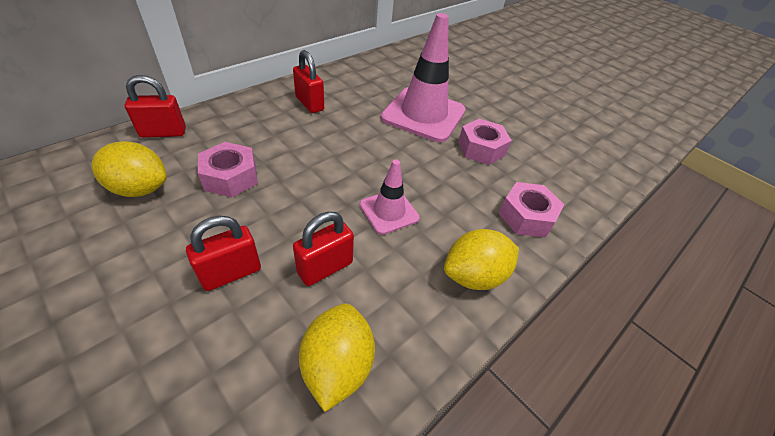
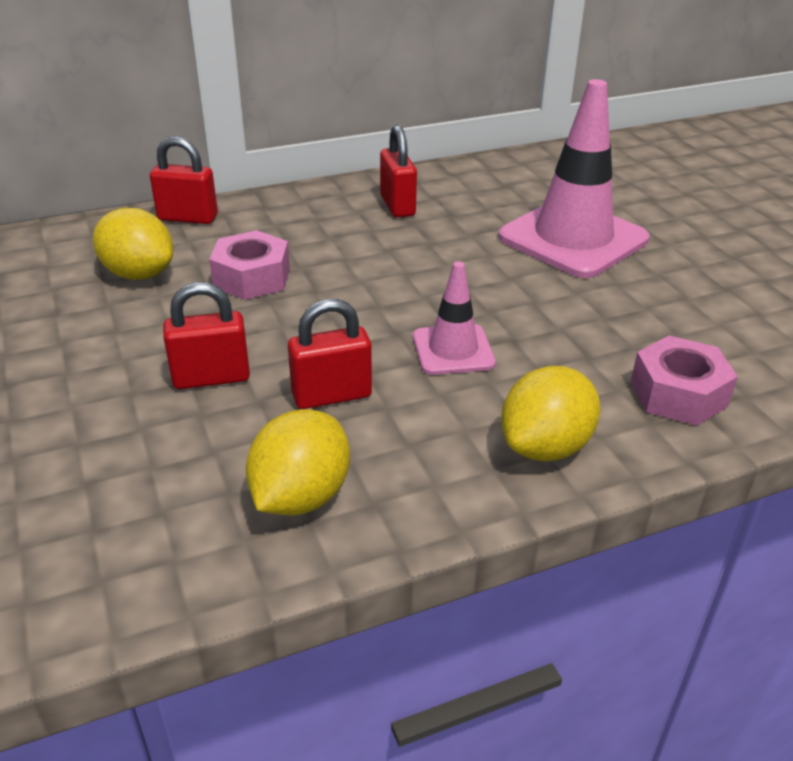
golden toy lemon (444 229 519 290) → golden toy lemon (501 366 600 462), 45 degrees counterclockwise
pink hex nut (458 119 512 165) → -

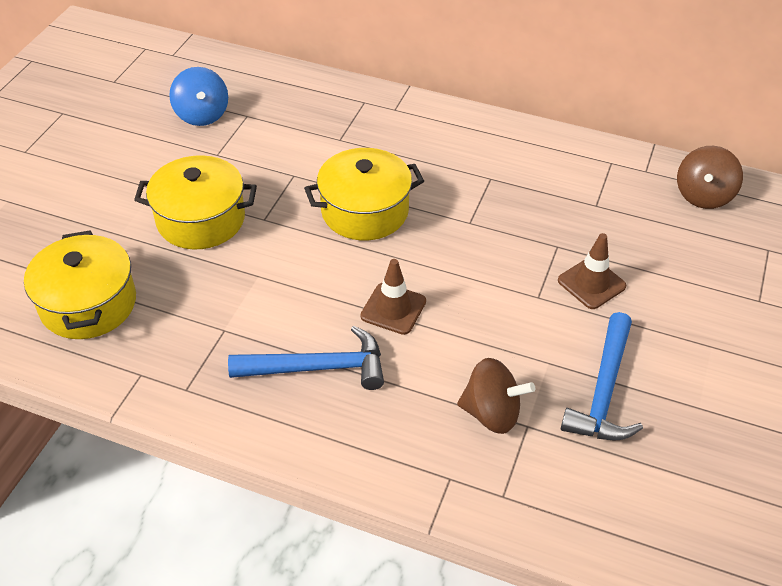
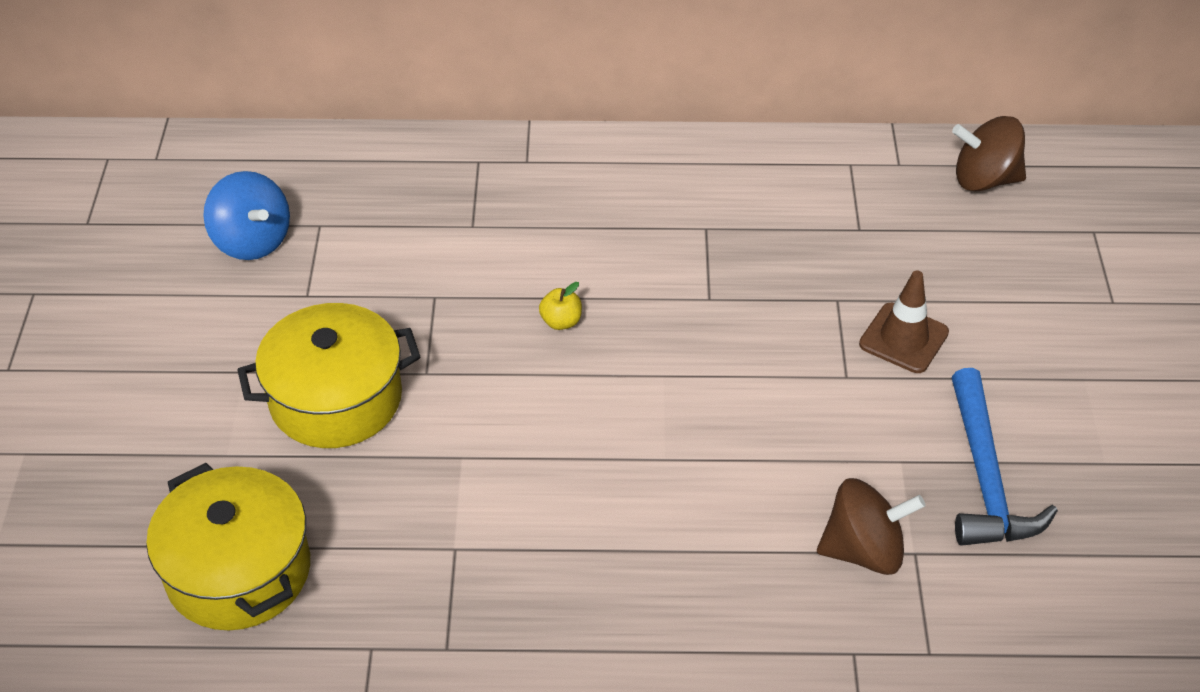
golden pot (304 148 424 240) → golden toy apple (539 282 582 330)
brown spinning top (677 146 743 209) → brown spinning top (952 116 1026 192), 90 degrees clockwise
cobalt hammer (228 326 384 390) → -
brown road cone (360 259 426 335) → -

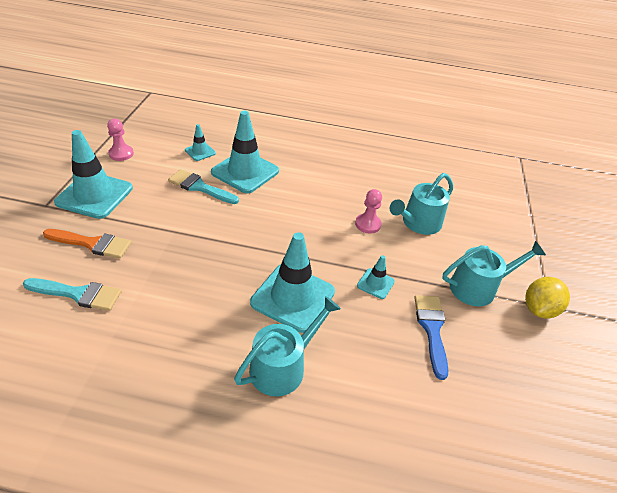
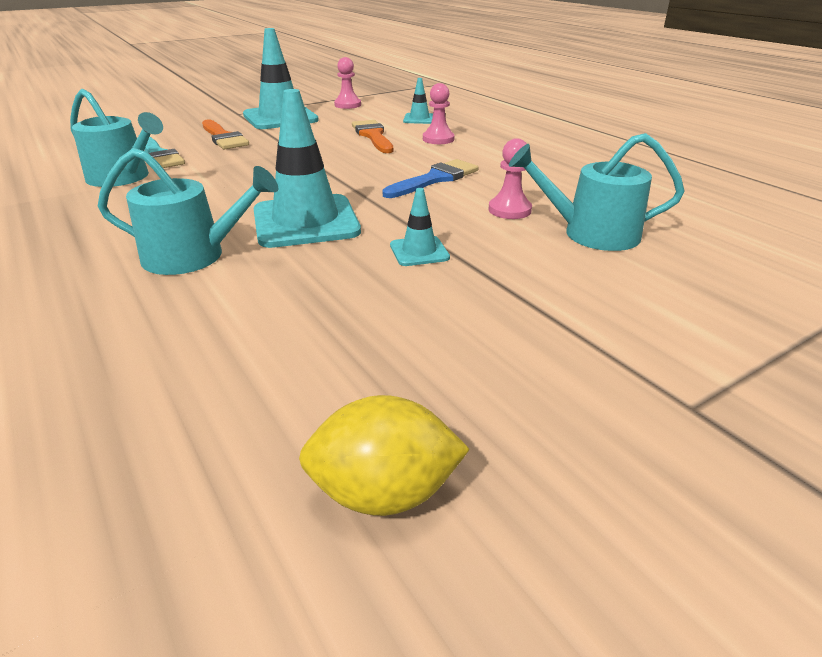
aqua watering pot (442 241 546 307) → aqua watering pot (70 89 163 187), relocated
golden toy lemon (525 277 570 318) → golden toy lemon (299 395 470 516), relocated
aqua paintbrush (168 169 239 204) → orange paintbrush (352 120 393 153)
cobalt paintbrush (414 295 448 380) → cobalt paintbrush (382 159 478 198), relocated
aqua road cone (211 111 279 193) → pink pawn (423 83 455 144)

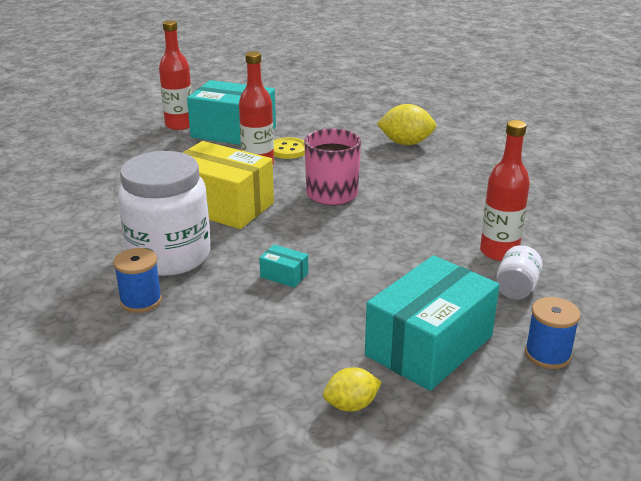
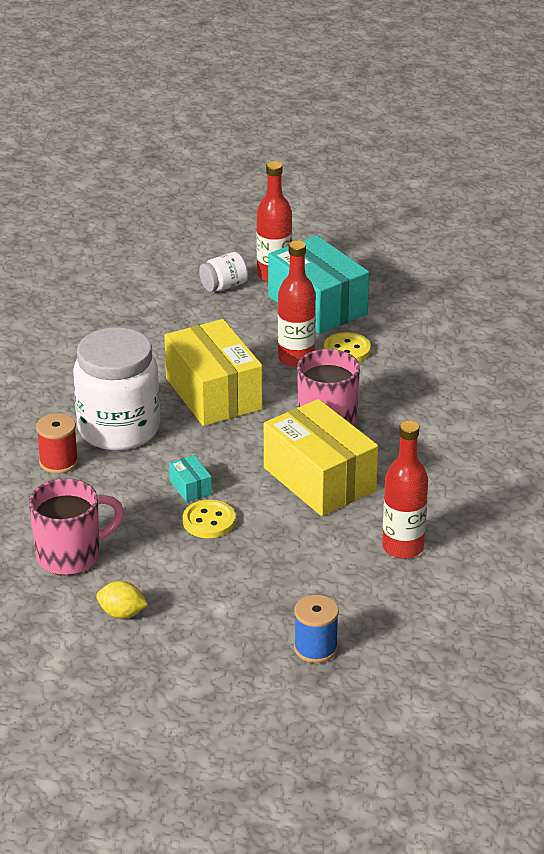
- → pink mug (29 478 124 575)
cobalt bobbin (113 248 162 313) → red bobbin (36 413 78 474)
- → golden sewing button (183 500 235 538)
snow-white jar (497 245 543 300) → snow-white jar (199 252 248 292), relocated
- → golden box (264 399 378 516)
aqua box (365 255 499 391) → -
golden toy lemon (377 104 436 145) → -

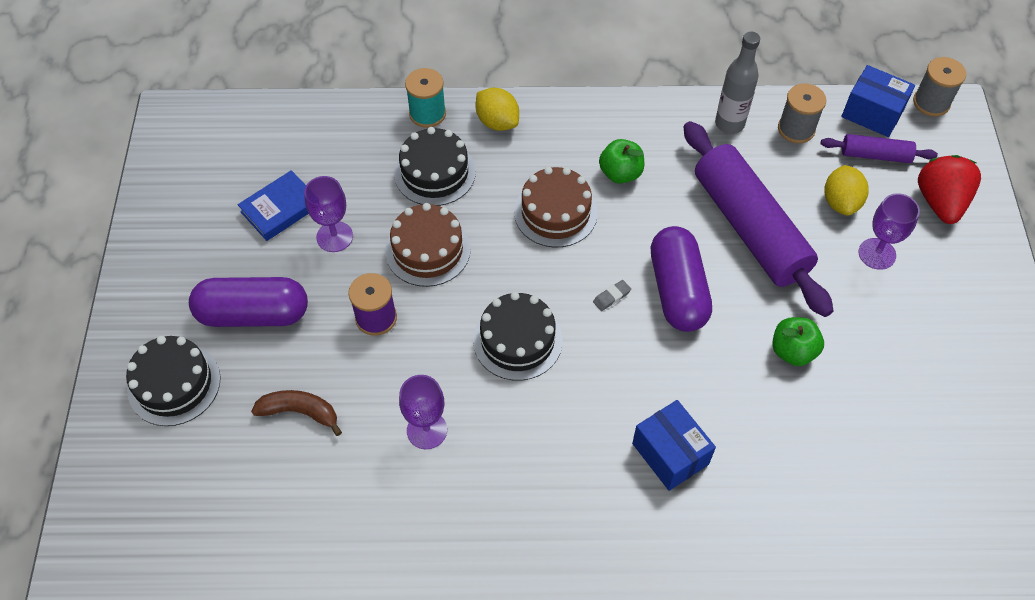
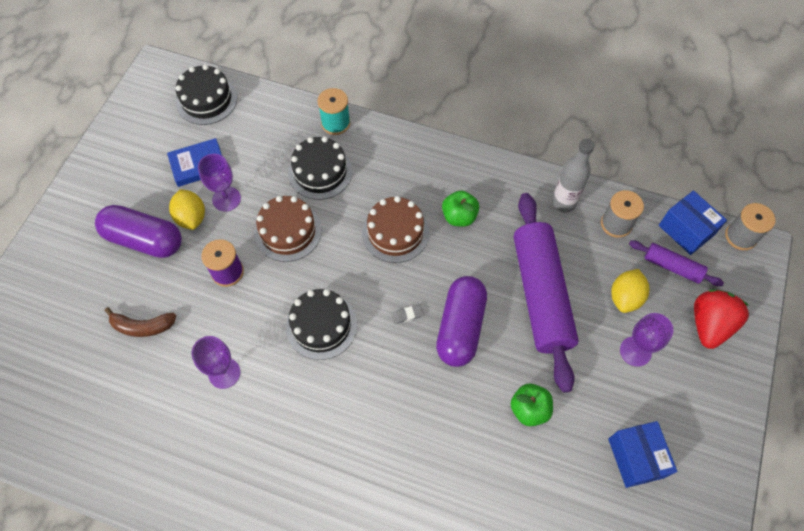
brown banana fruit (251 390 342 436) → brown banana fruit (105 307 176 337), 150 degrees clockwise
golden toy lemon (475 88 519 131) → golden toy lemon (169 189 205 230), relocated
ebony layer cake (126 336 220 426) → ebony layer cake (176 64 237 125), relocated
cobalt box (632 400 716 491) → cobalt box (608 421 677 488), relocated

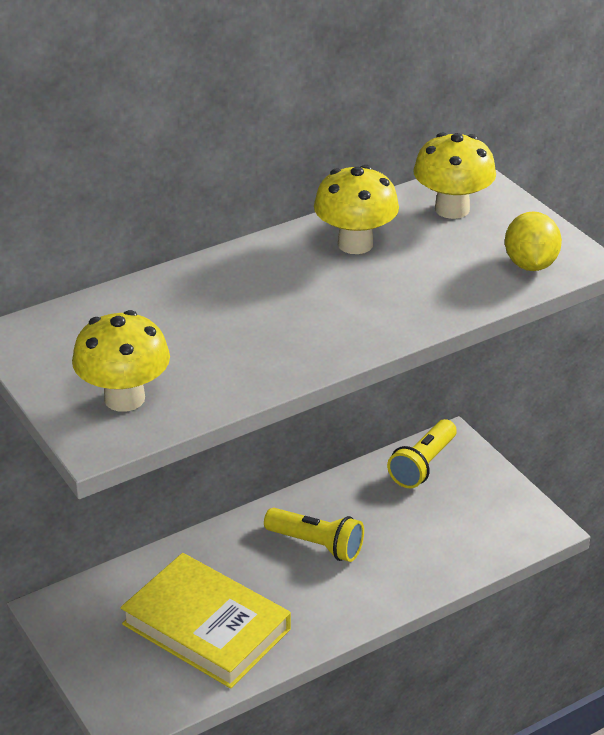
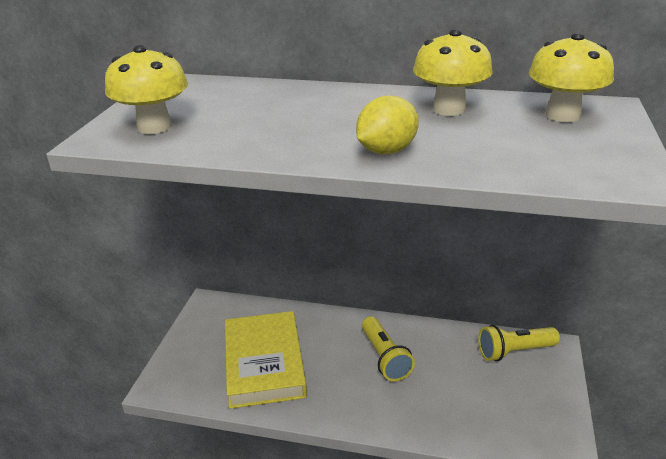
golden toy lemon (505 211 562 271) → golden toy lemon (356 95 419 155), relocated

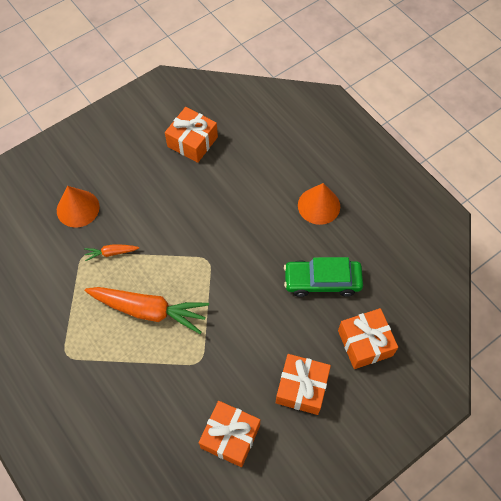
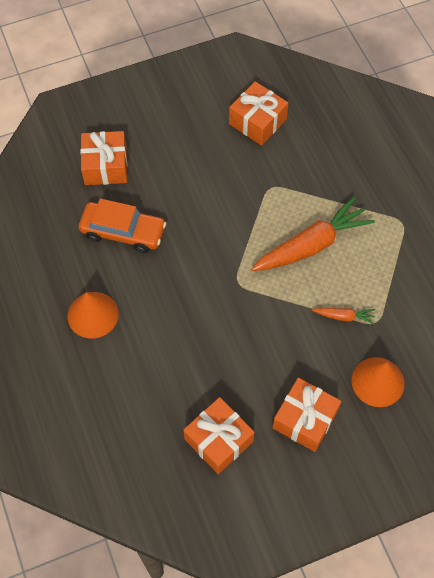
leaf-green automobile (284 257 363 297) → orange automobile (79 199 166 253)
orange root vegetable (85 287 209 334) → orange root vegetable (251 196 375 271), 120 degrees clockwise
orange present (276 354 331 415) → orange present (273 378 341 452), relocated

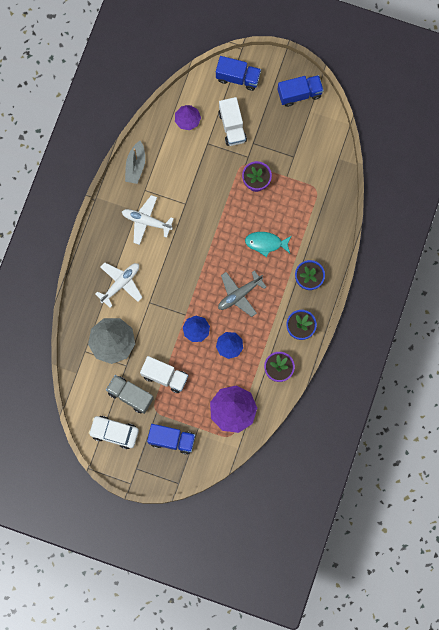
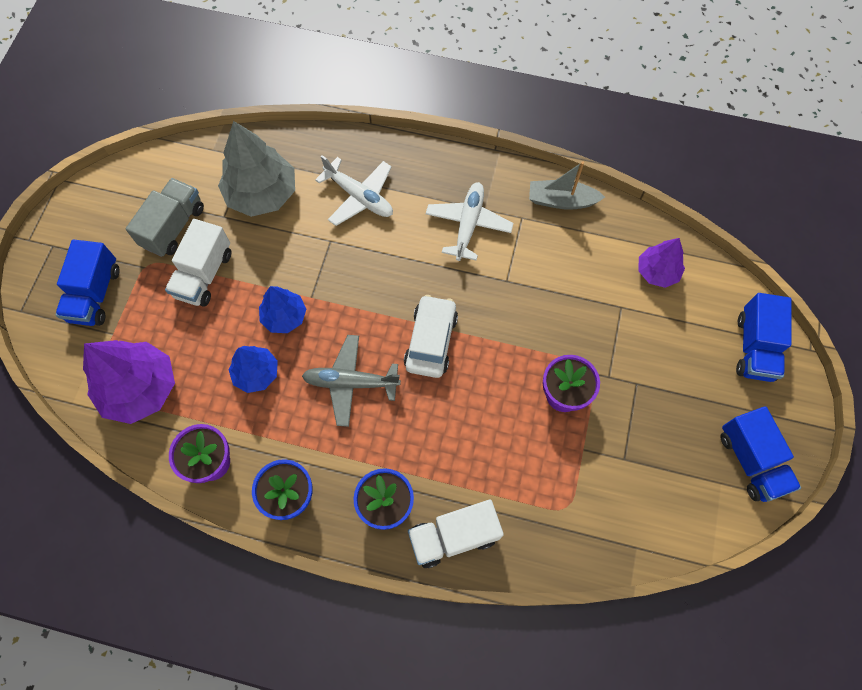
gray toy plane (218 270 267 317) → gray toy plane (302 335 401 427), 45 degrees counterclockwise
snow-white automobile (89 416 139 449) → snow-white automobile (404 295 458 378), relocated
snow-white lorry (218 97 247 146) → snow-white lorry (408 499 504 568), relocated
aqua fish (245 232 292 257) → -

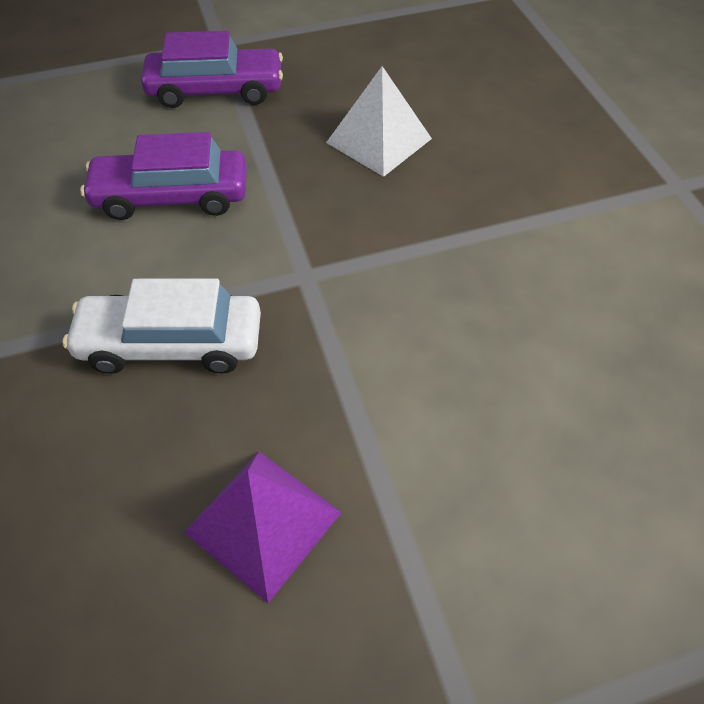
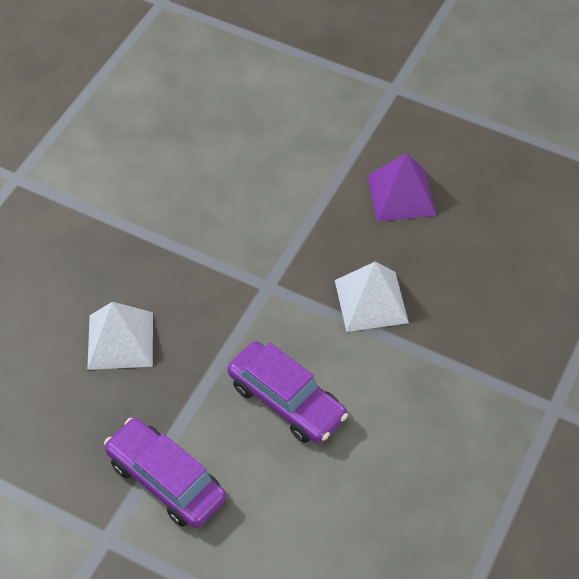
snow-white automobile (63 279 261 374) → snow-white pyramid shape (335 262 409 332)

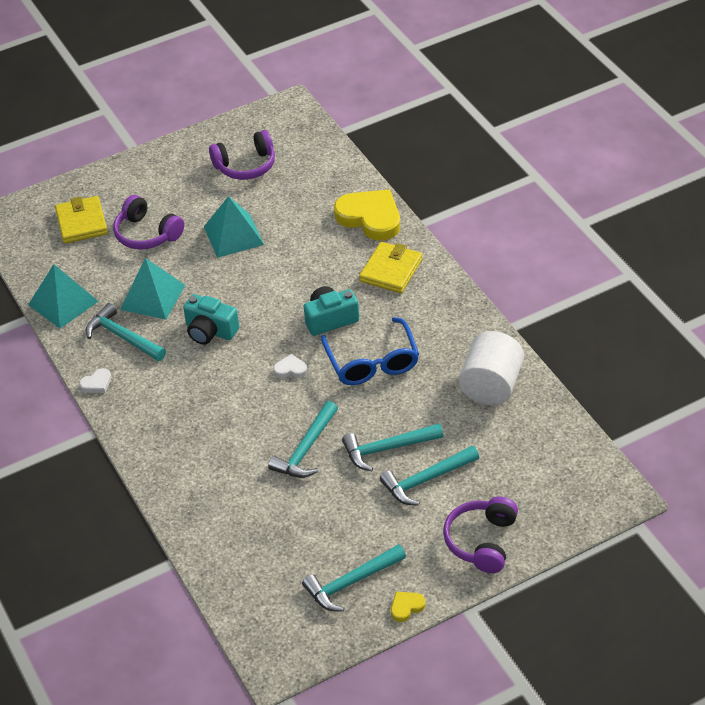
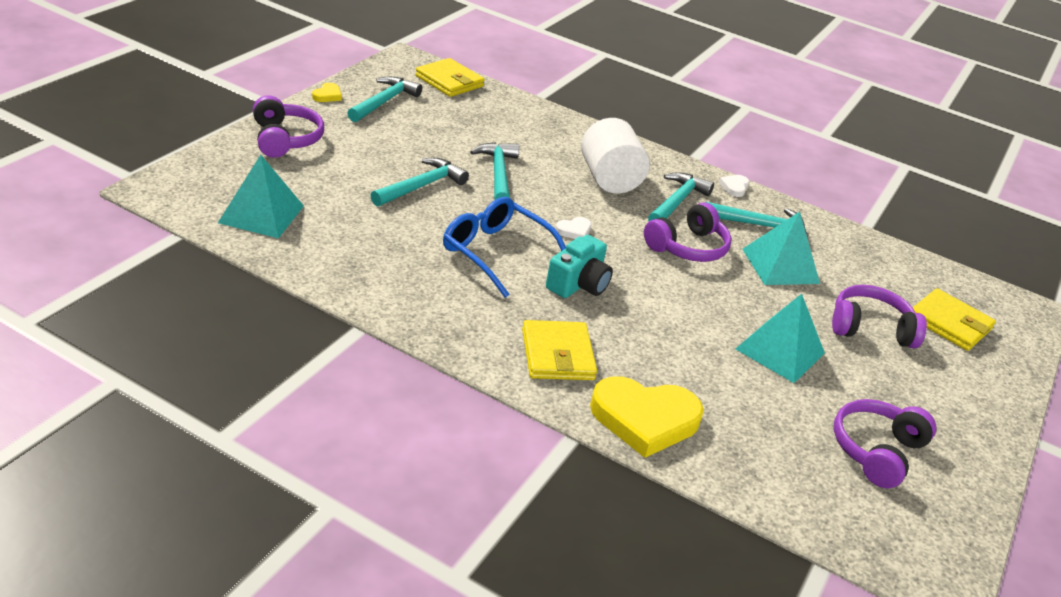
aqua pyramid shape (28 264 99 328) → aqua pyramid shape (218 155 304 238), relocated
- → golden card wallet (415 58 485 97)
snow-white cylinder shape (459 331 524 405) → snow-white cylinder shape (581 118 650 194), relocated
aqua photo camera (183 294 239 345) → purple headset (644 202 732 262)
aqua hammer (380 446 479 506) → aqua hammer (648 172 714 222), relocated

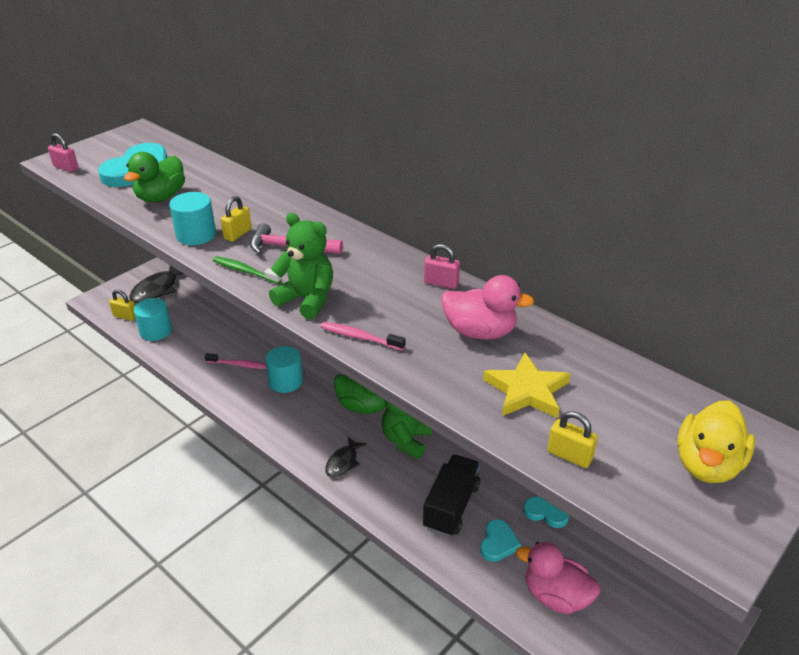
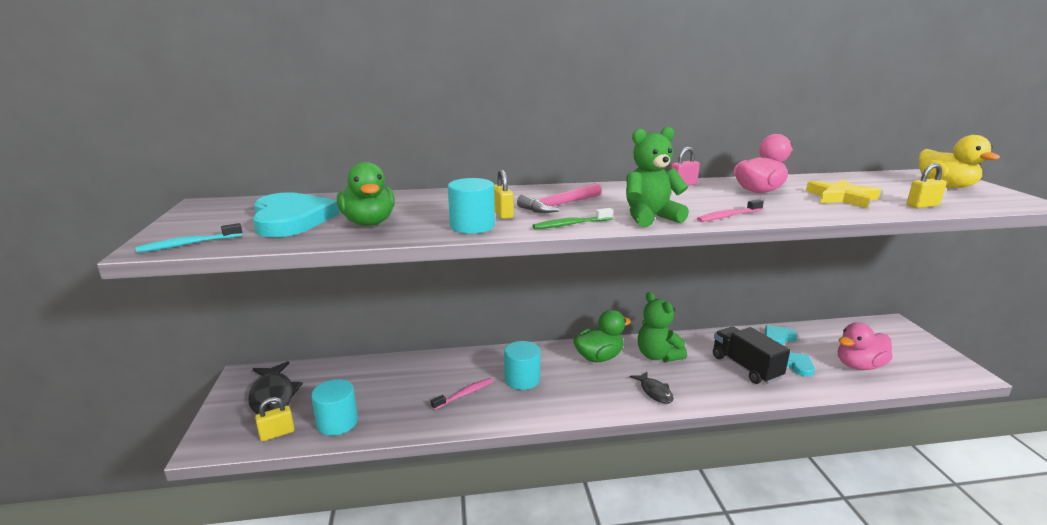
pink small lock (48 133 79 172) → aqua dental brush (136 223 242 253)

